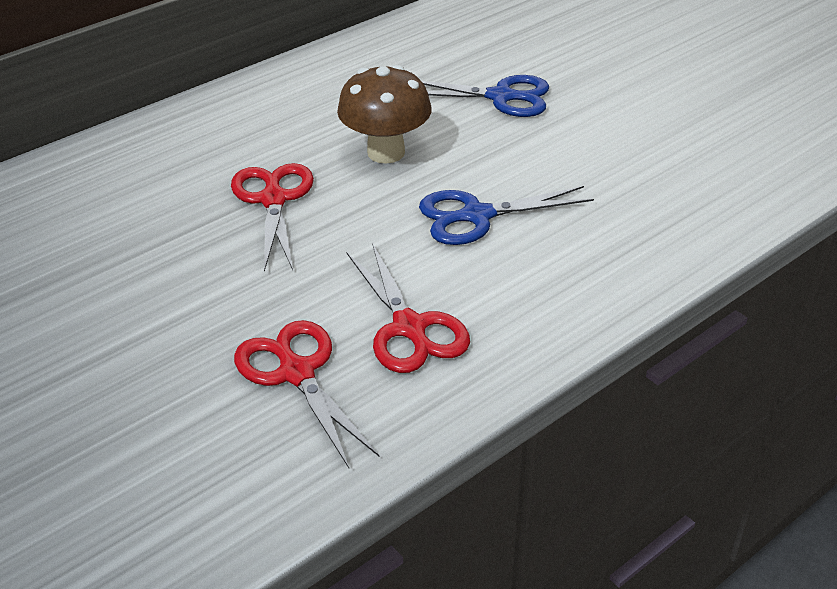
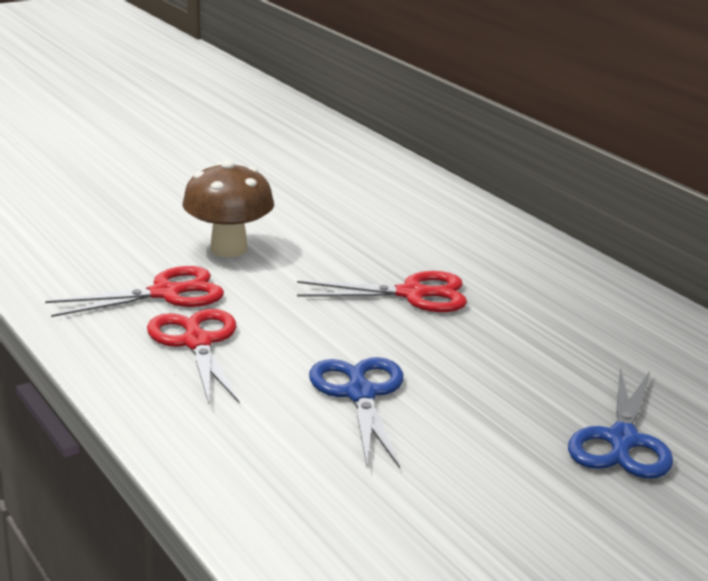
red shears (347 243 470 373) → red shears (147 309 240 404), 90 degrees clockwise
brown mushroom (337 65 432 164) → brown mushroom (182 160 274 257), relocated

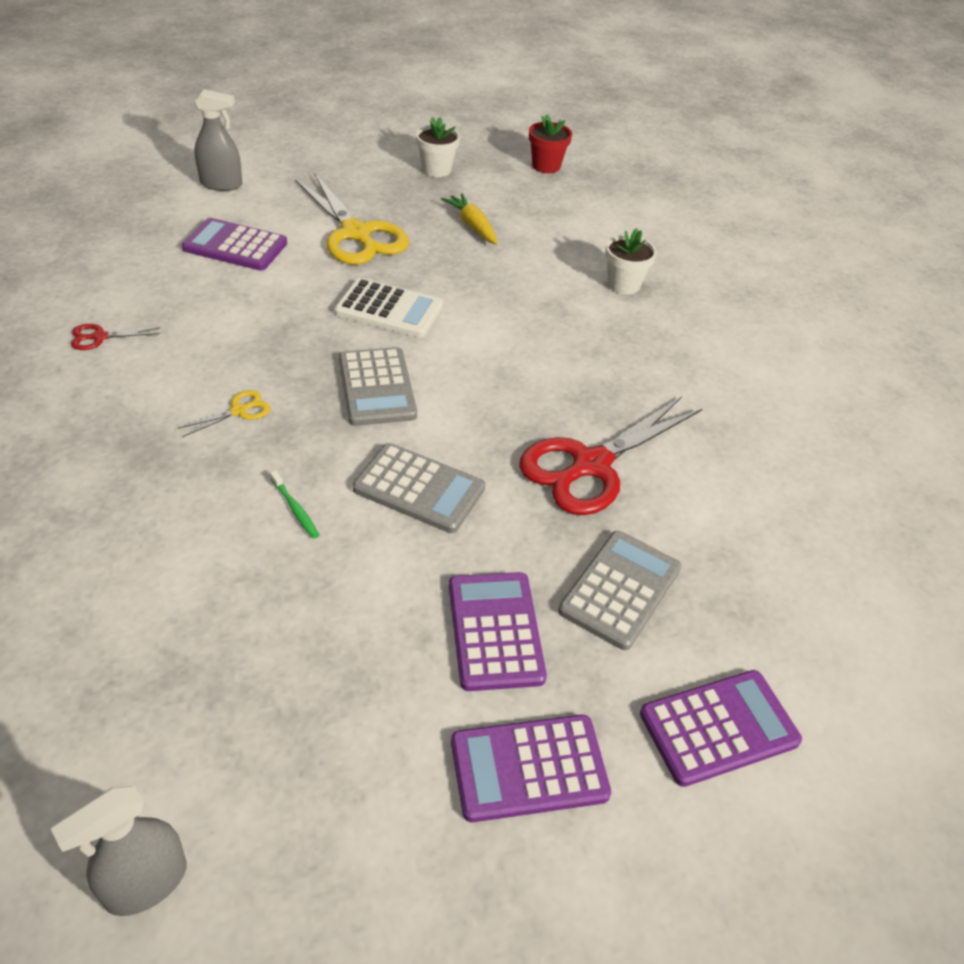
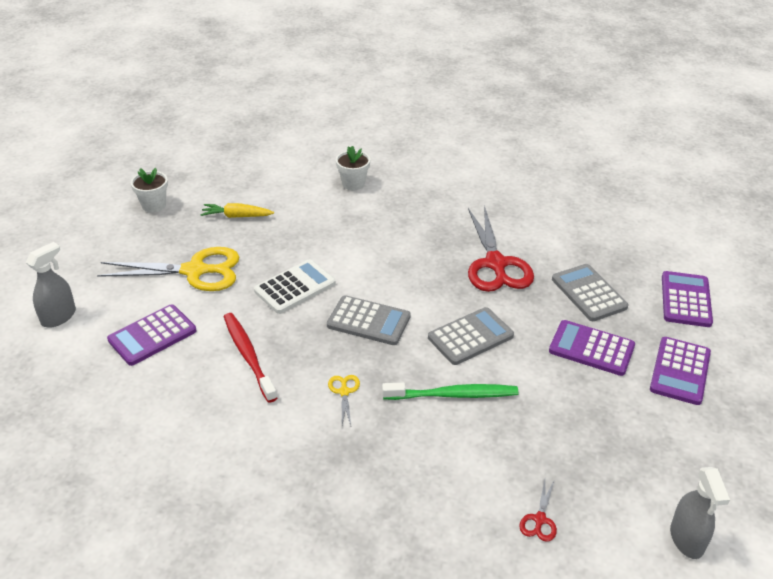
- → red dental brush (224 313 277 403)
leaf-green dental brush (270 471 319 539) → leaf-green dental brush (382 383 518 400), x2.13
red shears (71 324 160 350) → red shears (519 479 557 542), relocated
red flower pot (529 114 572 173) → -

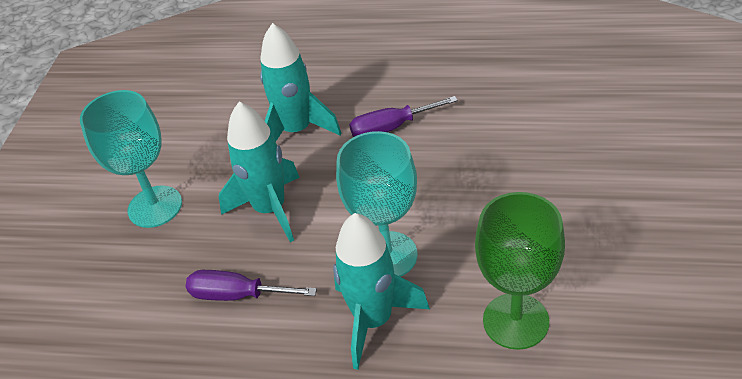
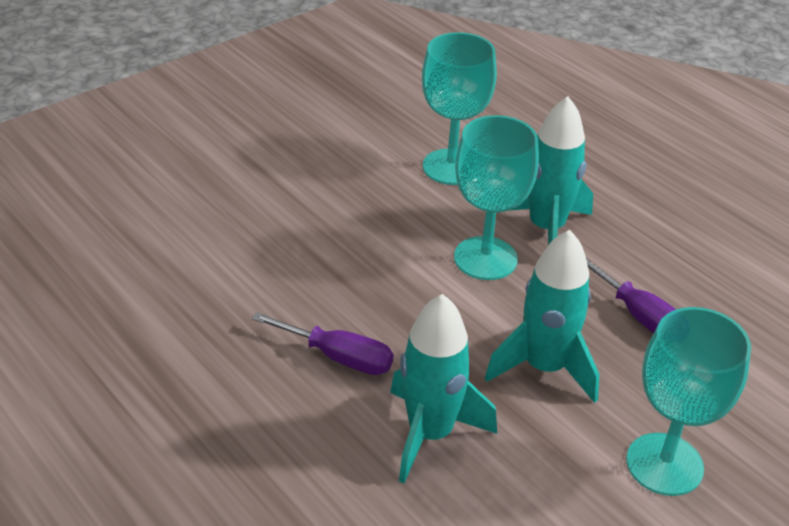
leaf-green chalice (475 192 565 350) → aqua chalice (422 32 497 185)

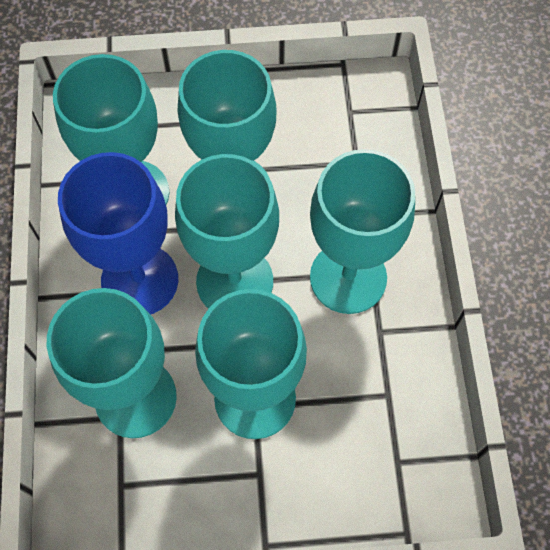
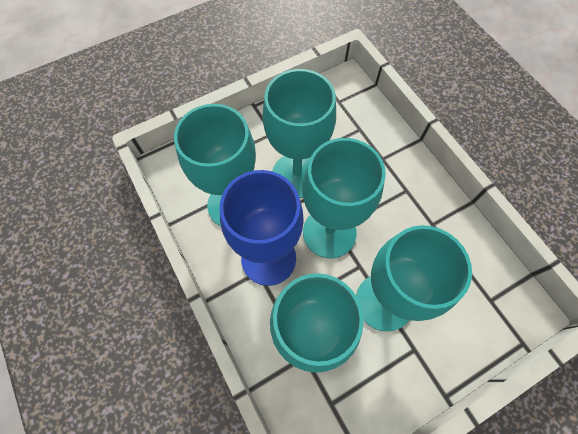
aqua chalice (310 149 415 314) → -

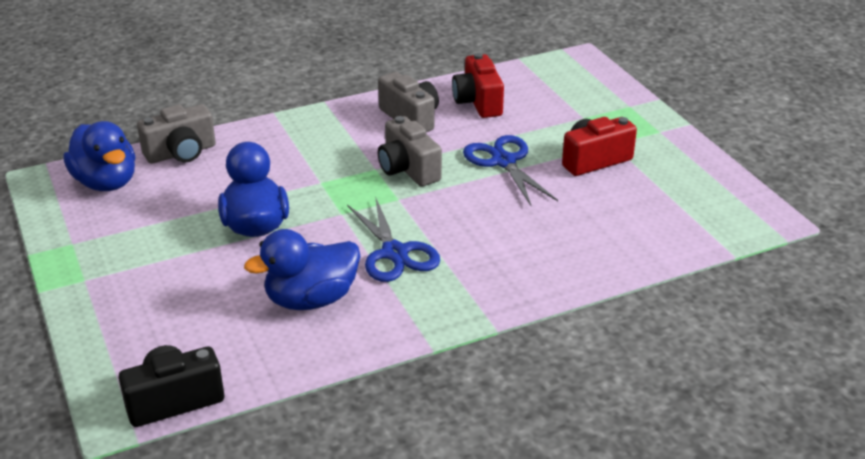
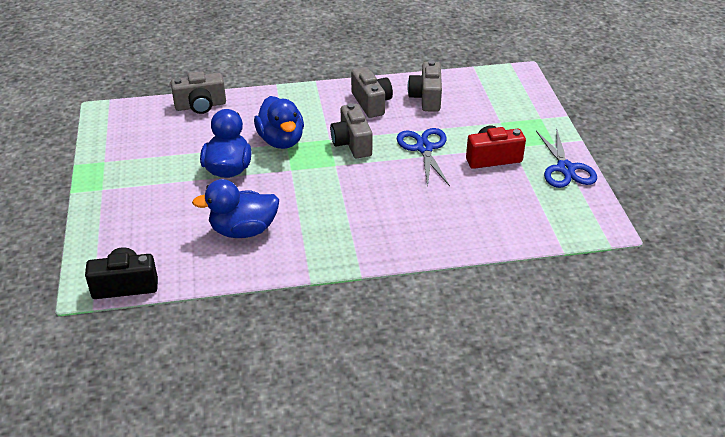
cobalt duck (63 121 135 191) → cobalt duck (254 96 304 149), relocated
red photo camera (452 53 504 118) → gray photo camera (408 60 442 112)
cobalt shears (347 196 440 282) → cobalt shears (536 127 597 188), relocated

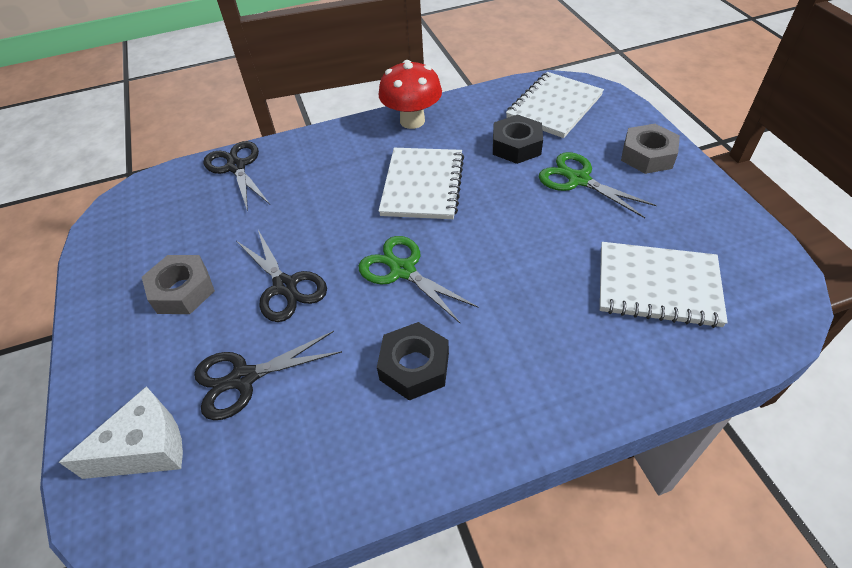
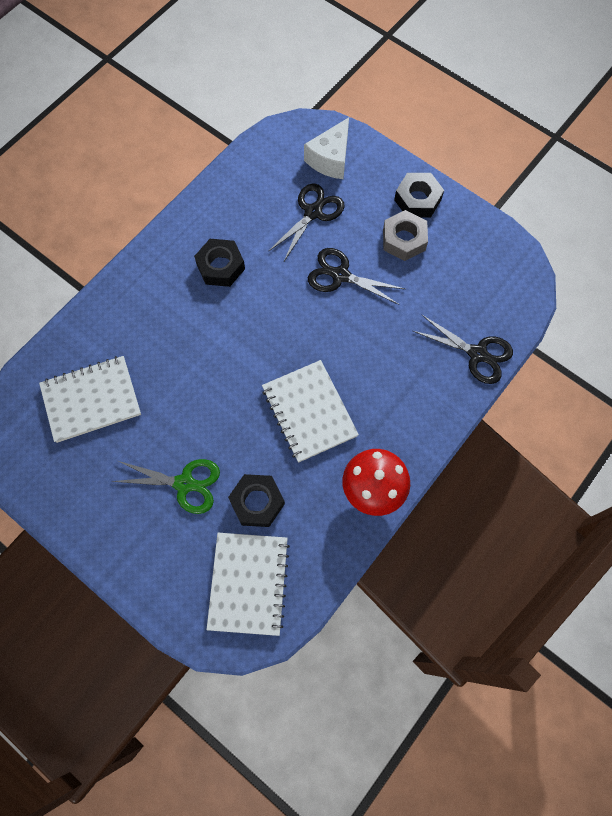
- → ebony hex nut (394 173 444 218)
leaf-green shears (359 236 479 324) → -
gray hex nut (621 124 680 174) → -

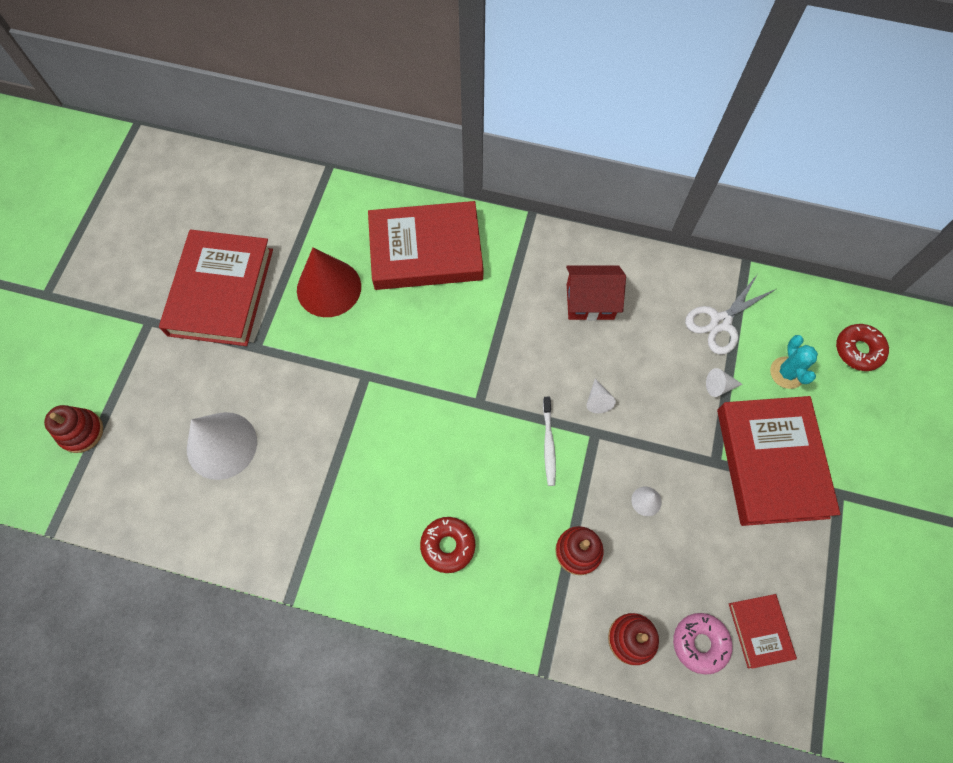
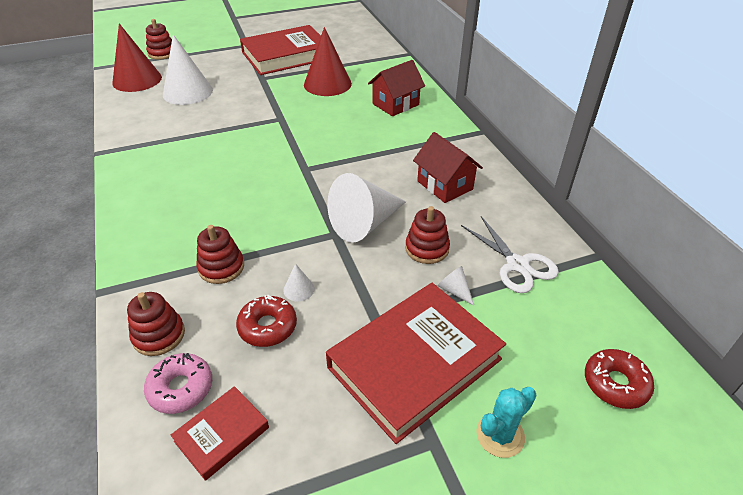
- → red cone shape (112 23 162 92)
red doughnut (420 517 475 573) → red doughnut (236 295 297 347), relocated
snow-white cone shape (587 379 616 413) → snow-white cone shape (327 173 406 243), x2.39
red hardcover (368 201 483 290) → red house (368 60 425 116)
- → red stacking rings (405 206 450 264)
snow-white shears (685 274 776 355) → snow-white shears (461 216 559 293), 135 degrees counterclockwise
aqua saguaro cactus (770 335 818 389) → aqua saguaro cactus (476 387 537 458), relocated
snow-white dental brush (543 397 556 486) → -

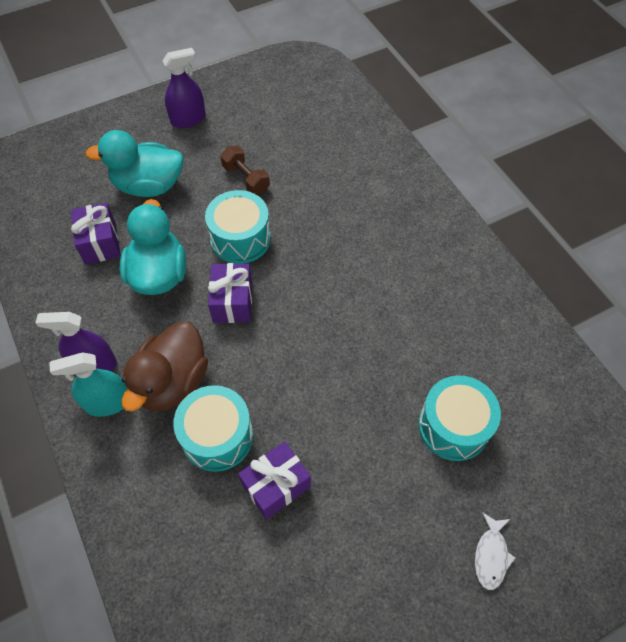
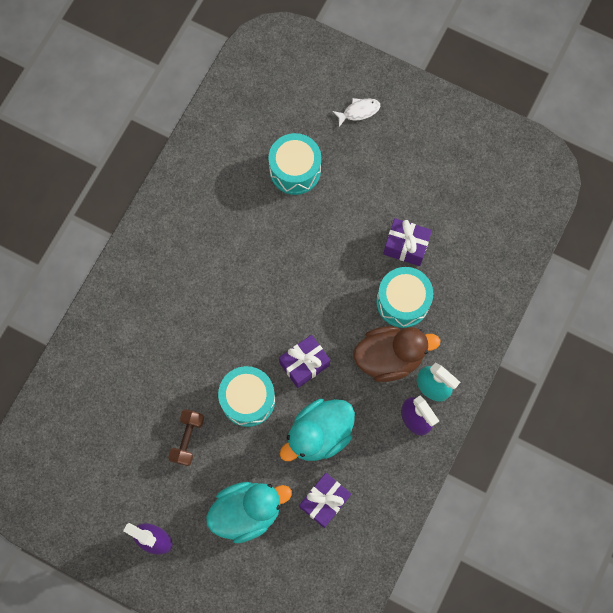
aqua duck (85 130 184 197) → aqua duck (206 482 292 543), 75 degrees counterclockwise

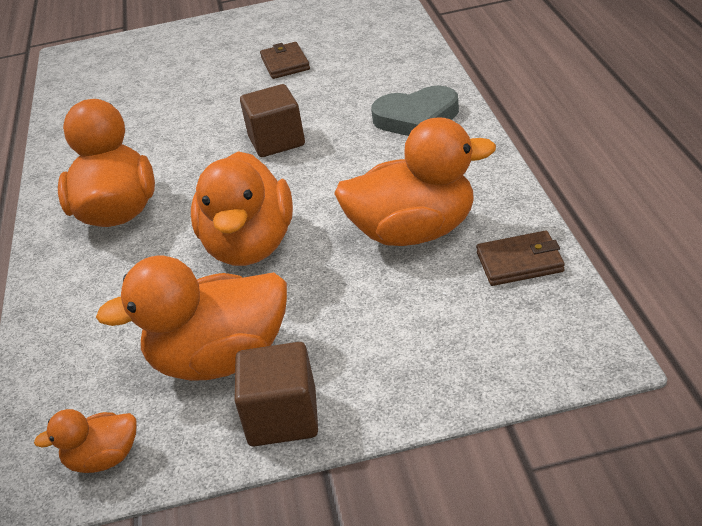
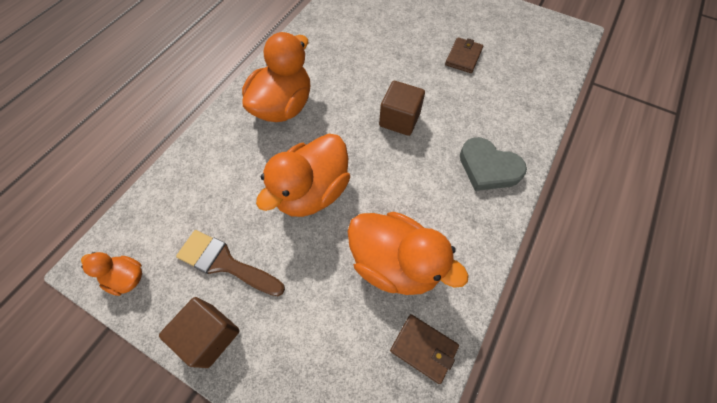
orange duck (96 255 287 381) → brown paintbrush (176 230 285 296)

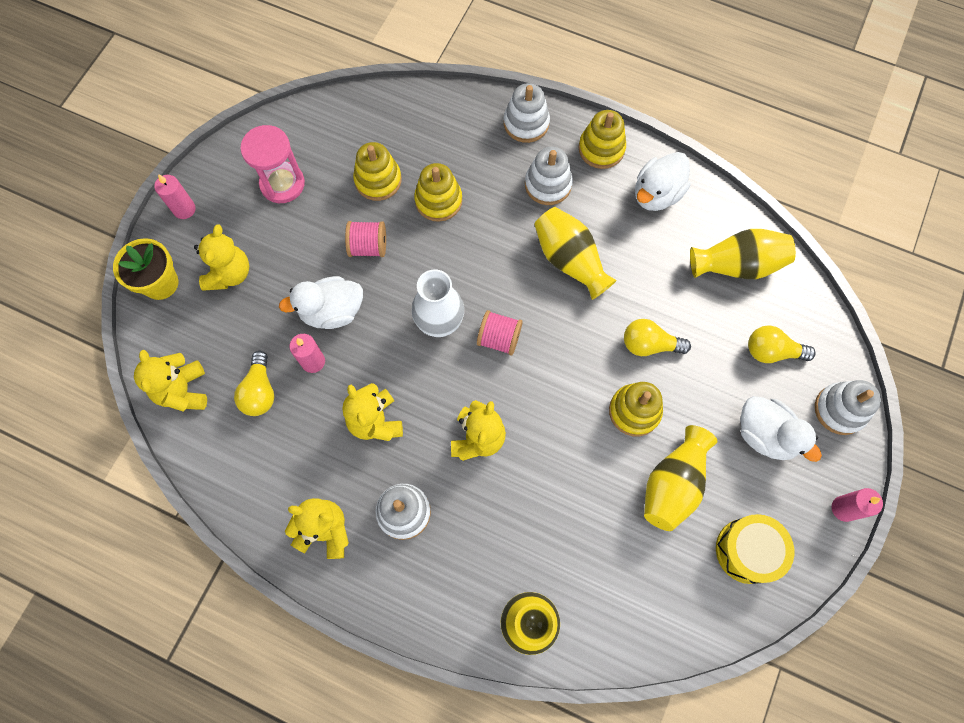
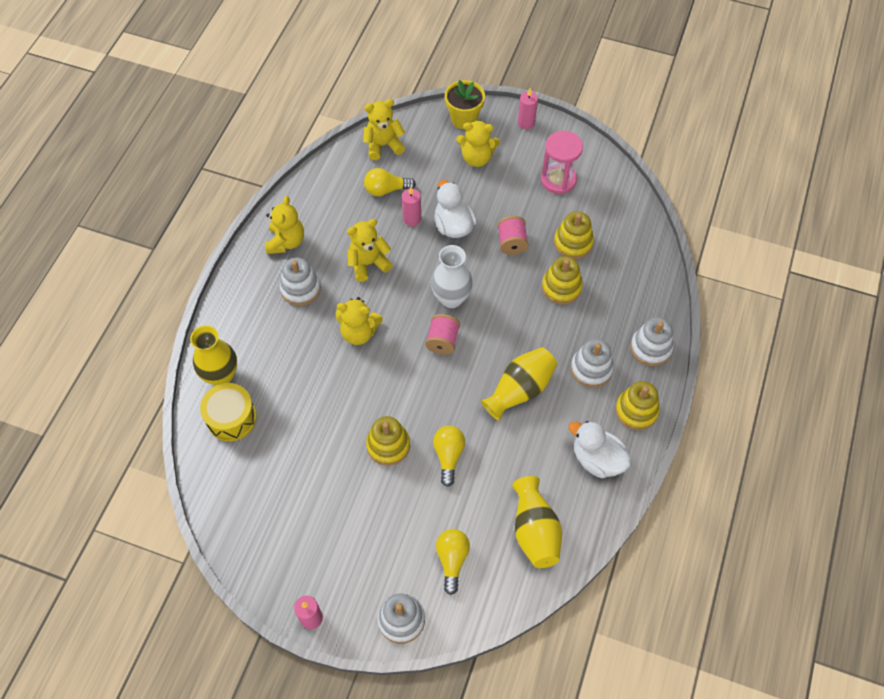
golden snare drum (716 514 794 584) → golden snare drum (200 383 257 441), relocated
golden flower vase (644 425 718 531) → -
snow-white duck (740 396 822 462) → -

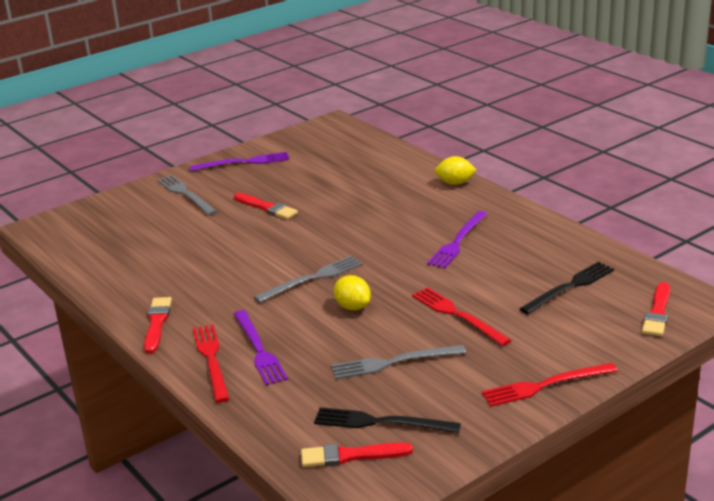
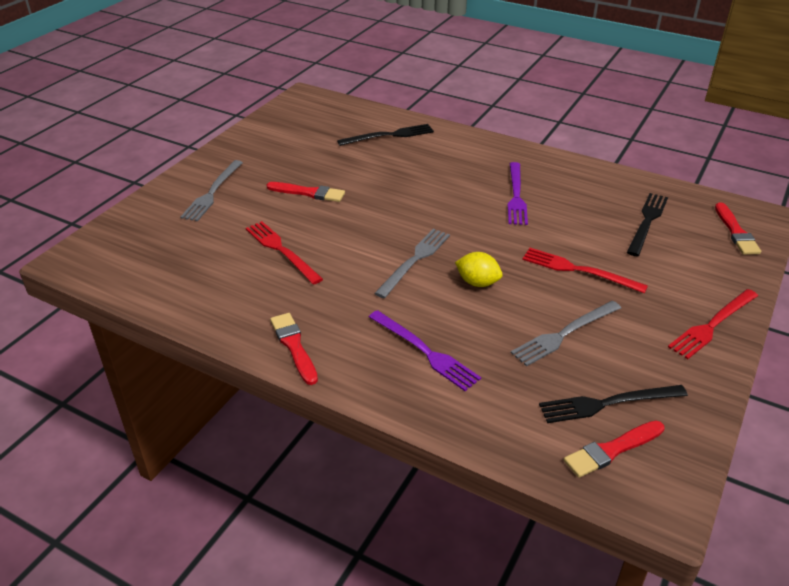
gray fork (157 175 217 215) → gray fork (180 160 243 221), 105 degrees counterclockwise
red fork (193 324 229 403) → red fork (245 221 323 285), relocated
- → ebony fork (337 124 434 146)
purple fork (190 152 289 171) → -
golden toy lemon (435 156 476 185) → -

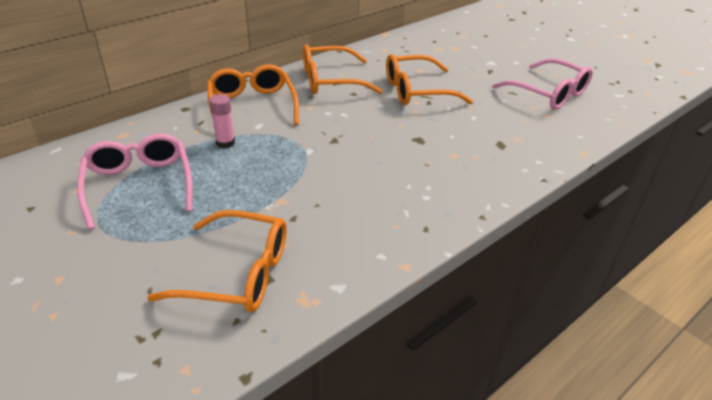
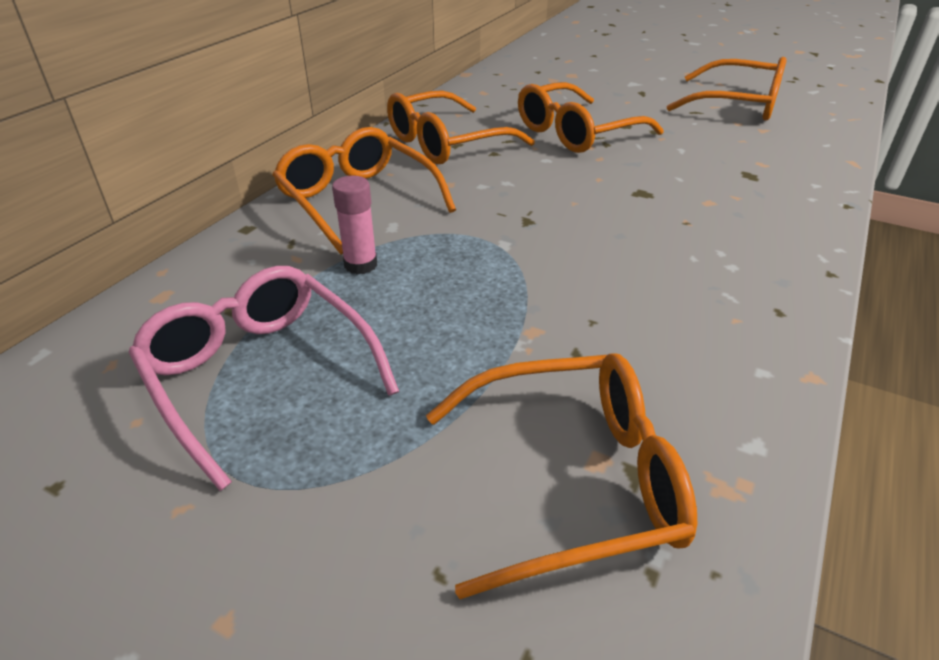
pink eyeglasses (492 58 593 110) → orange eyeglasses (667 57 787 121)

